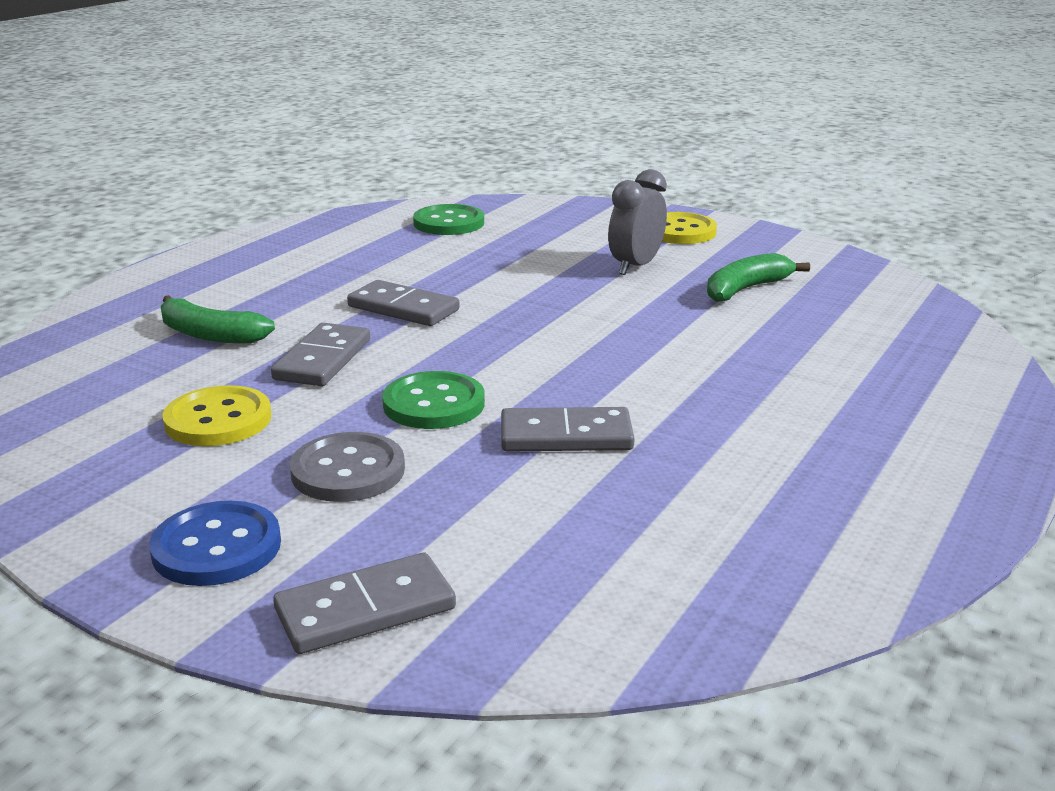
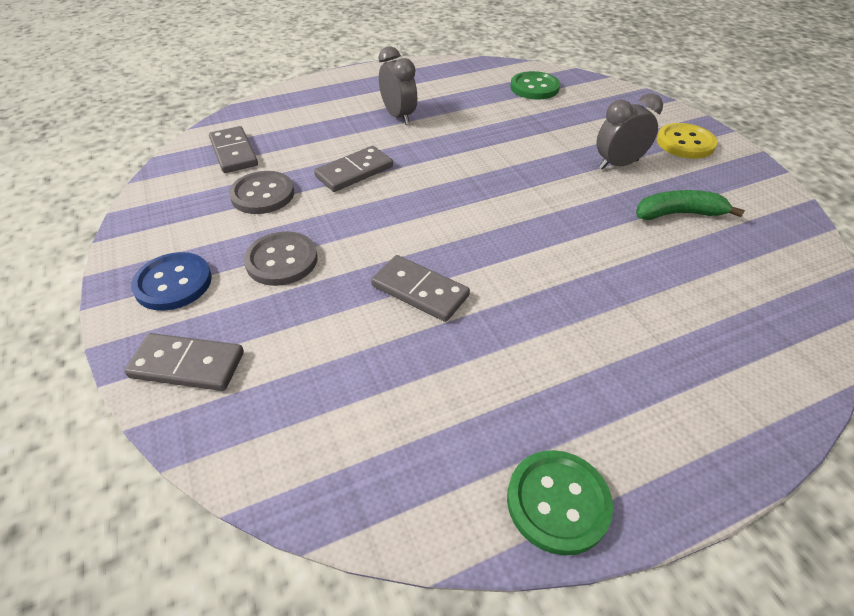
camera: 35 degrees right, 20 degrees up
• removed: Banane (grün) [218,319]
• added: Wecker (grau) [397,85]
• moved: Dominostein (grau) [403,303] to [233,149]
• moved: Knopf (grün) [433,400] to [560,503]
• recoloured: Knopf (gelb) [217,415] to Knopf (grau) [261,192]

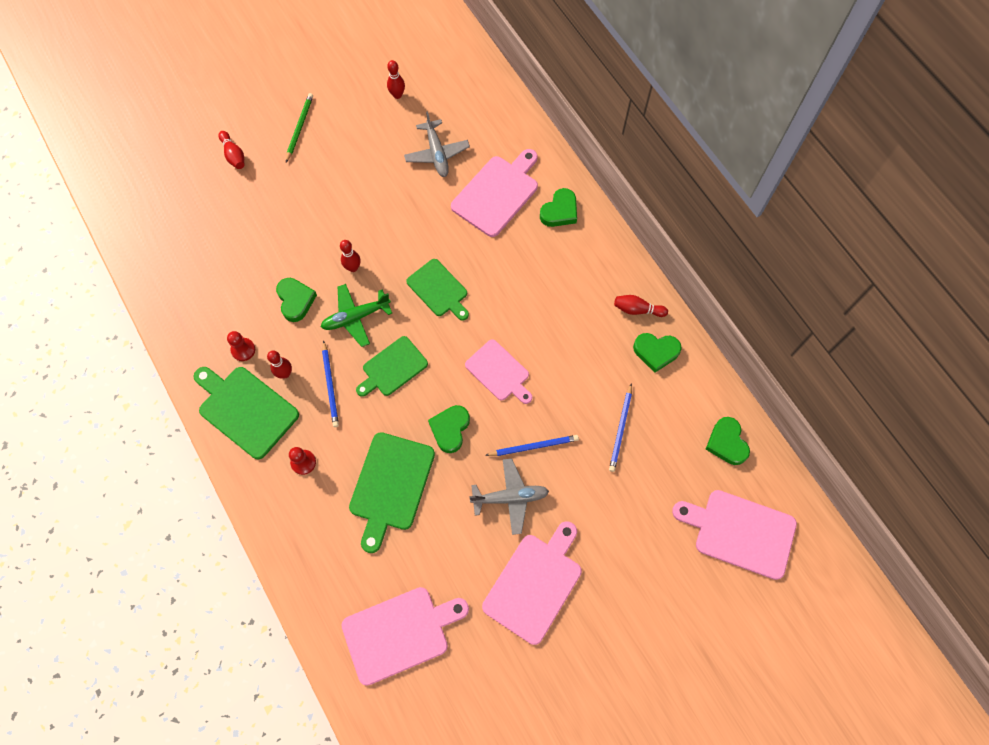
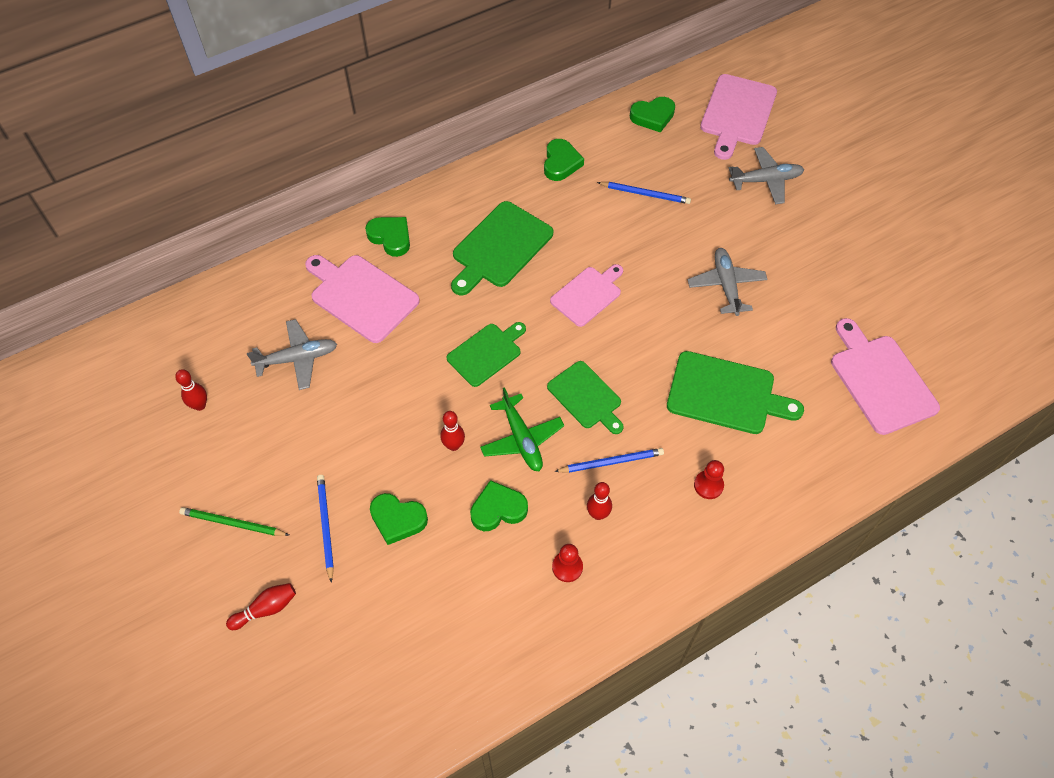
camera: 90 degrees left, 10 degrees down
• removed: Schneidebrett (rosa) [532,583]
• removed: Bowlingkegel (rot) [641,306]
• added: Flugzeug (grau) [766,175]
• moved: Schneidebrett (grün) [246,413] to [502,248]
• moved: Herz (grün) [449,429] to [399,519]
• moved: Bleistift (blau) [532,445] to [325,529]

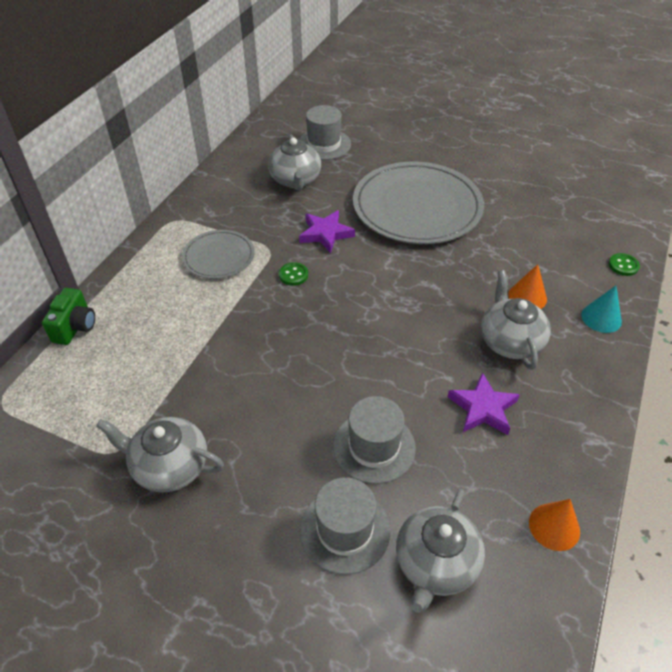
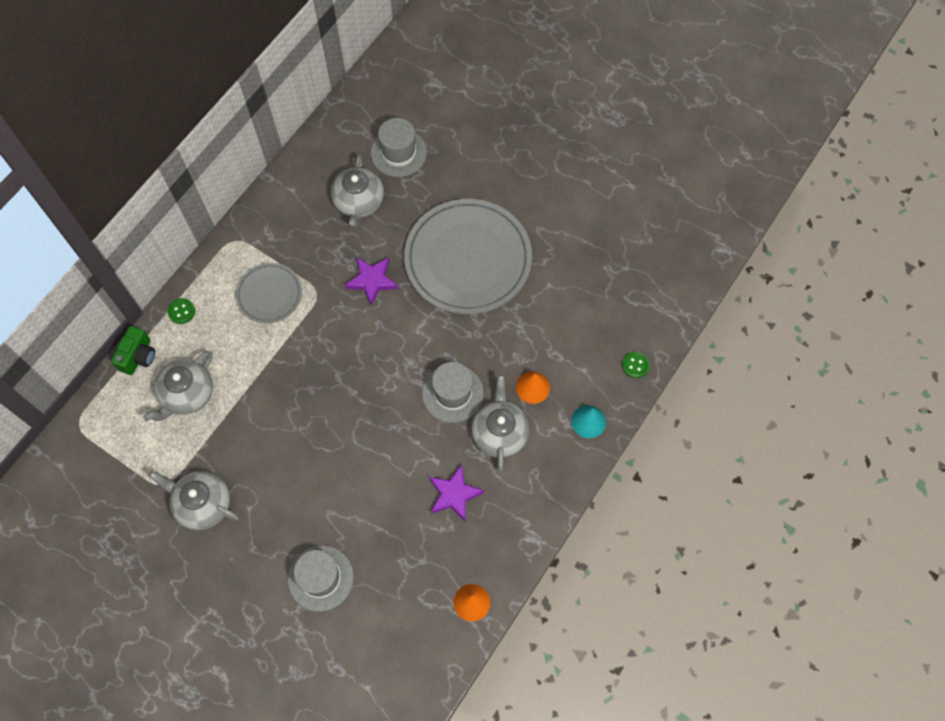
camera: 10 degrees right, 20 degrees up
• moved: Knopf (grün) [293,274] to [181,311]
• moved: Hut (grau) [374,440] to [453,392]
• moved: Teekanne (grau) [440,551] to [178,386]

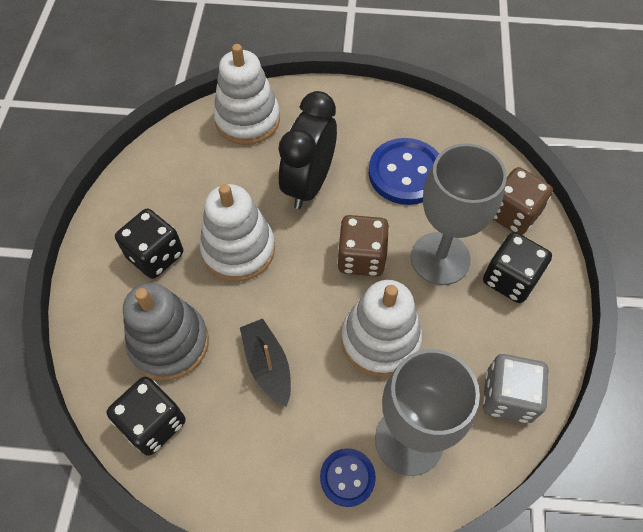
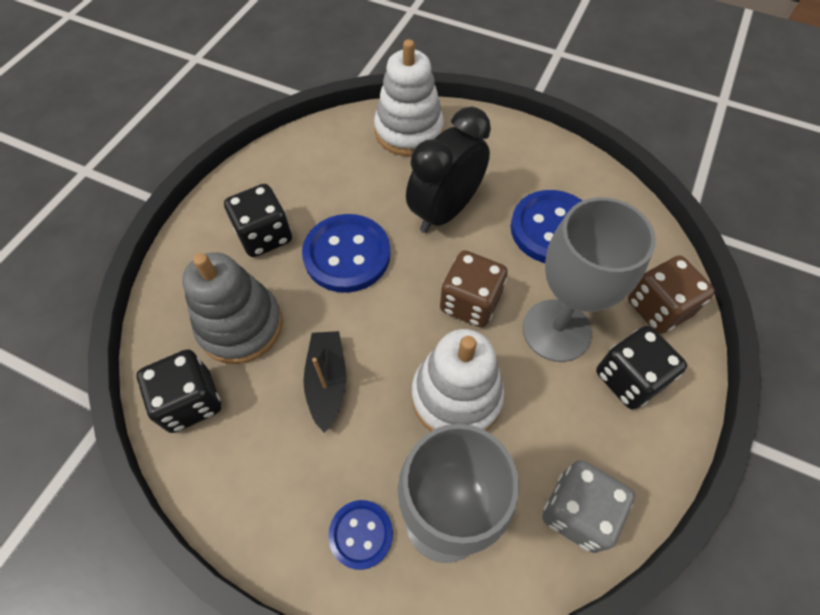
camera: 20 degrees right, 0 degrees up
• replaced: Stapelspielzeug (weiß) [237,233] to Knopf (blau) [346,253]

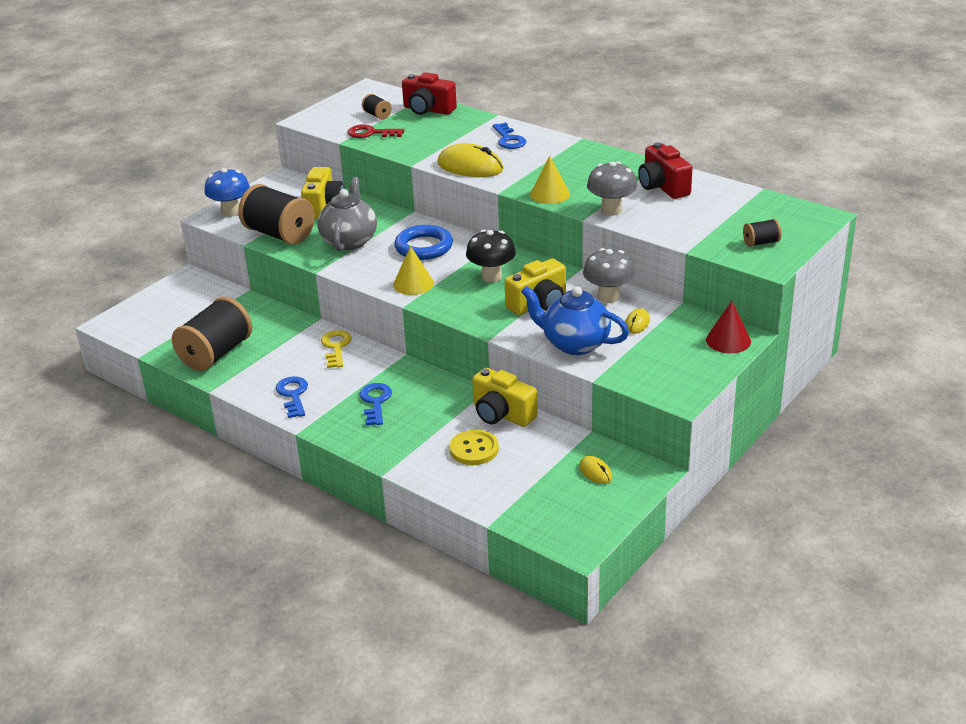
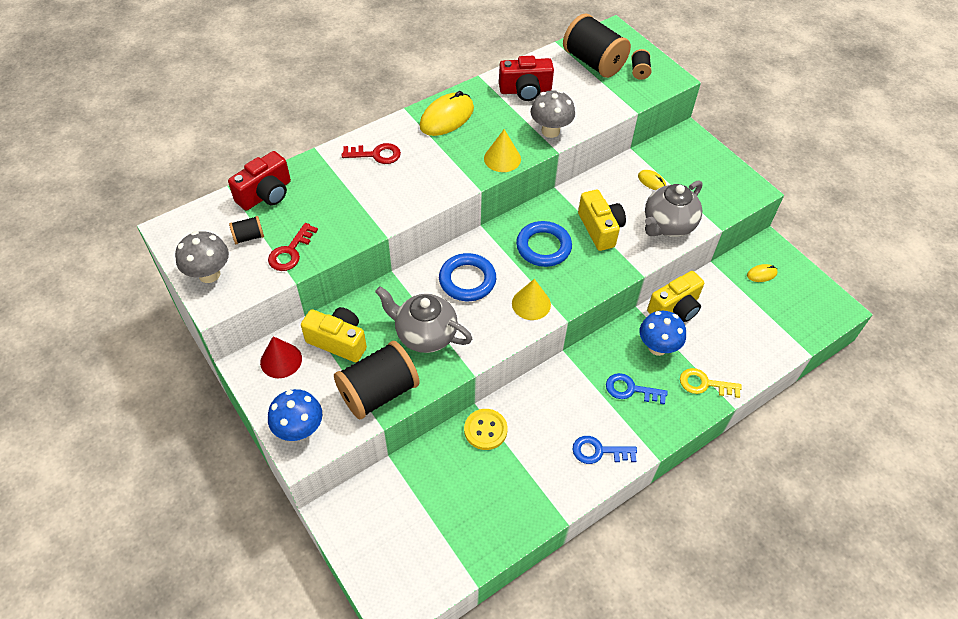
camera: 75 degrees left, 20 degrees up
• added: Pilz (blau) [663,333]
• moved: Garnrolle (schwarz) [212,334] to [597,45]
• moved: Schlüssel (gelb) [336,349] to [711,383]
• moved: Computermaus (gelb) [470,160] to [446,113]
• moved: Knopf (gelb) [474,447] to [485,429]
• moved: Pilz (grau) [609,275] to [202,257]
• moved: Kegel (rot) [728,327] to [281,357]
• replaced: Pilz (schwarz) [491,256] to Ring (blau) [544,244]
• recoloured: Schlüssel (blau) [509,136] to Schlüssel (rot) [371,153]
• recoloured: Teekanne (blau) [575,320] to Teekanne (grau) [674,208]

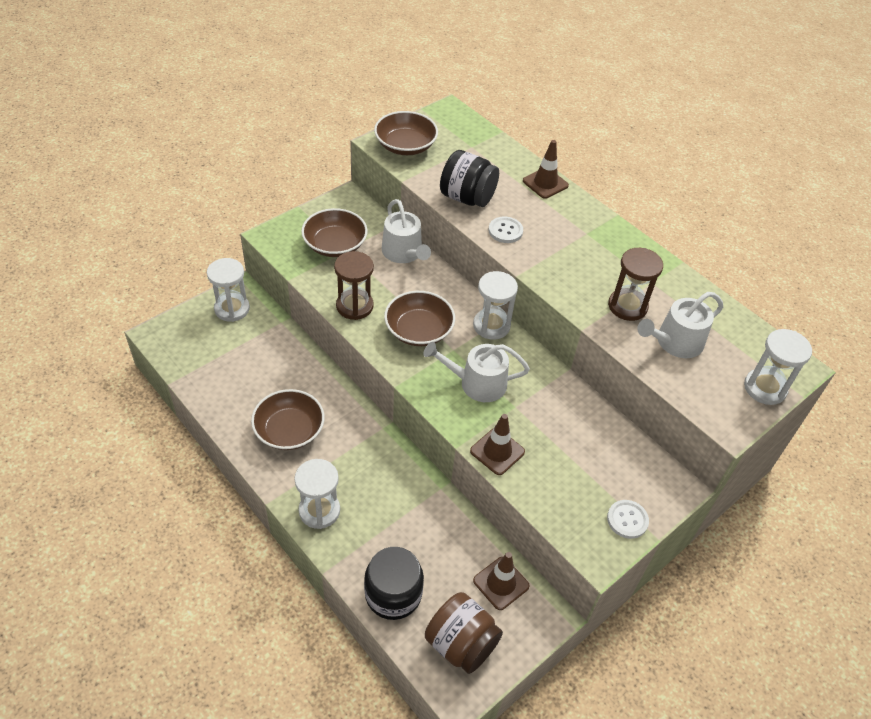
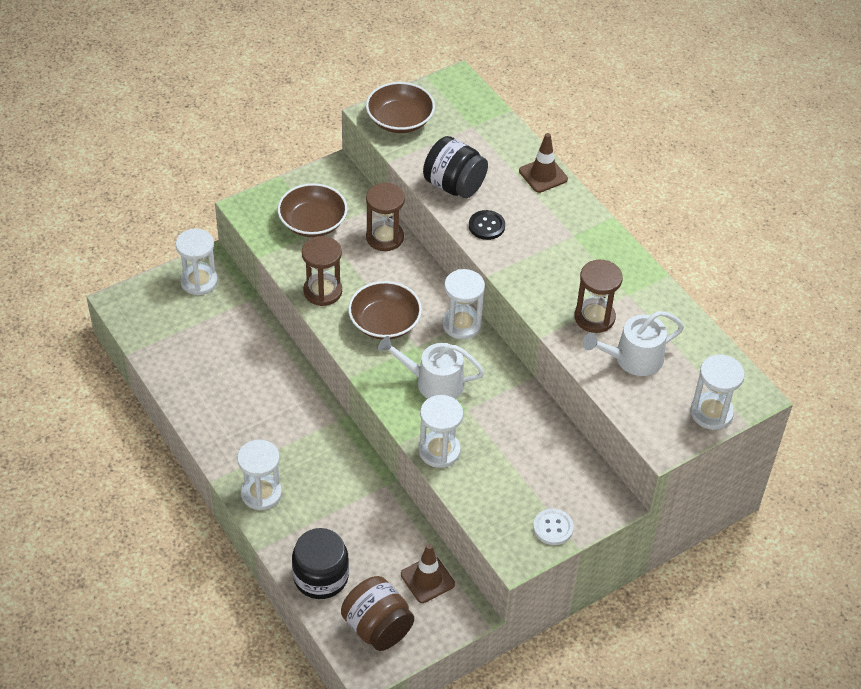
camera: 10 degrees right, 0 degrees up
• removed: Schüssel (braun) [288,419]
• replaced: Gießkanne (weiß) [406,231] to Sanduhr (braun) [385,217]
• replaced: Leitkegel (braun) [497,444] to Sanduhr (weiß) [441,431]
• recoloured: Knopf (weiß) [506,229] to Knopf (schwarz) [487,225]

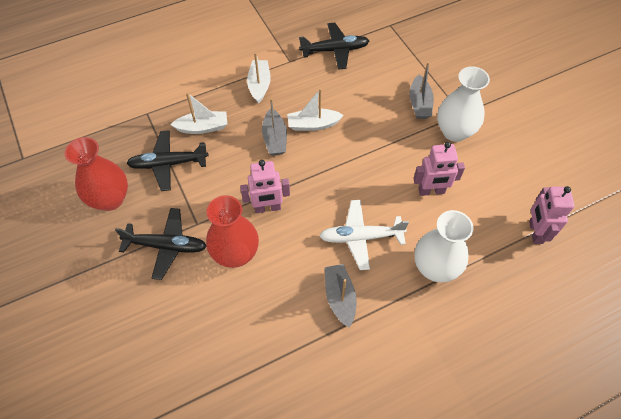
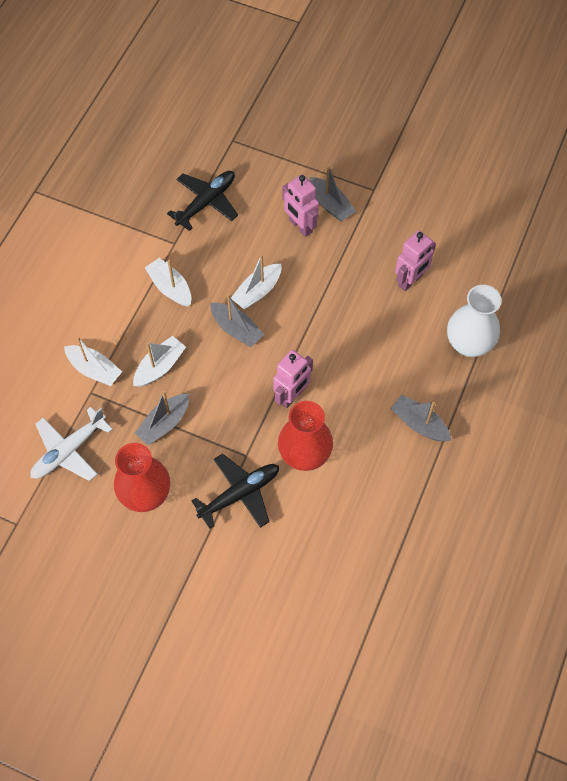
camera: 40 degrees left, 5 degrees up
• removed: Vase (weiß) [463,104]
• added: Boot (weiß) [93,361]
• moved: Flugzeug (weiß) [364,235] to [71,444]
• moved: Roboter (rosa) [552,215] to [301,205]
• replaced: Flugzeug (schwarz) [167,160] to Boot (grau) [162,418]

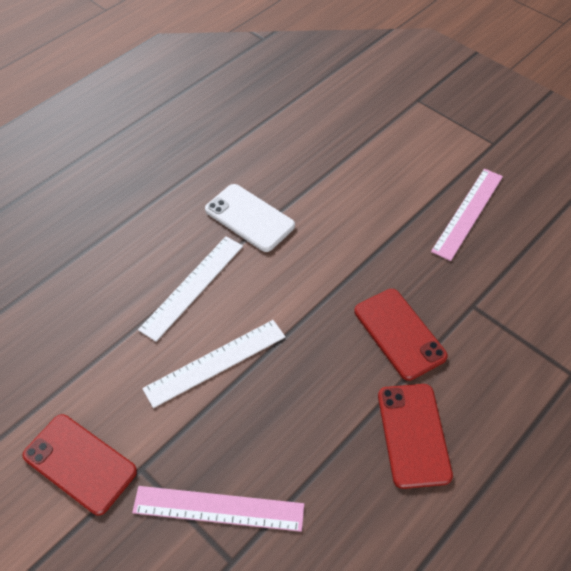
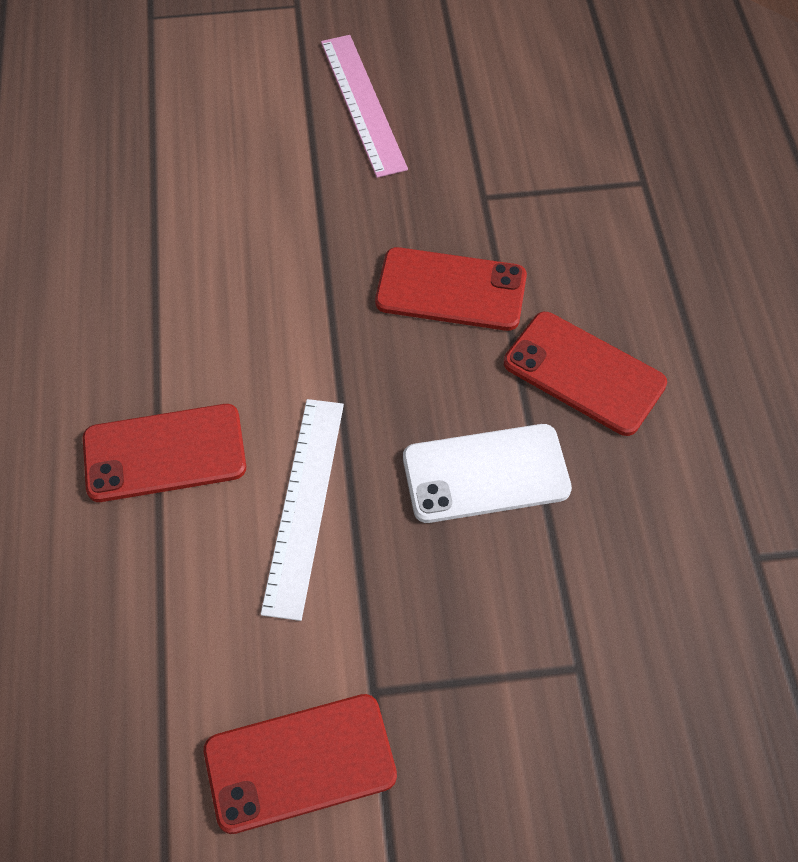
camera: 50 degrees left, 5 degrees up
• removed: Lineal (rosa) [218,509]
• moved: Handy (weiß) [250,218] to [487,473]
• replaced: Lineal (weiß) [190,289] to Handy (rot) [164,453]

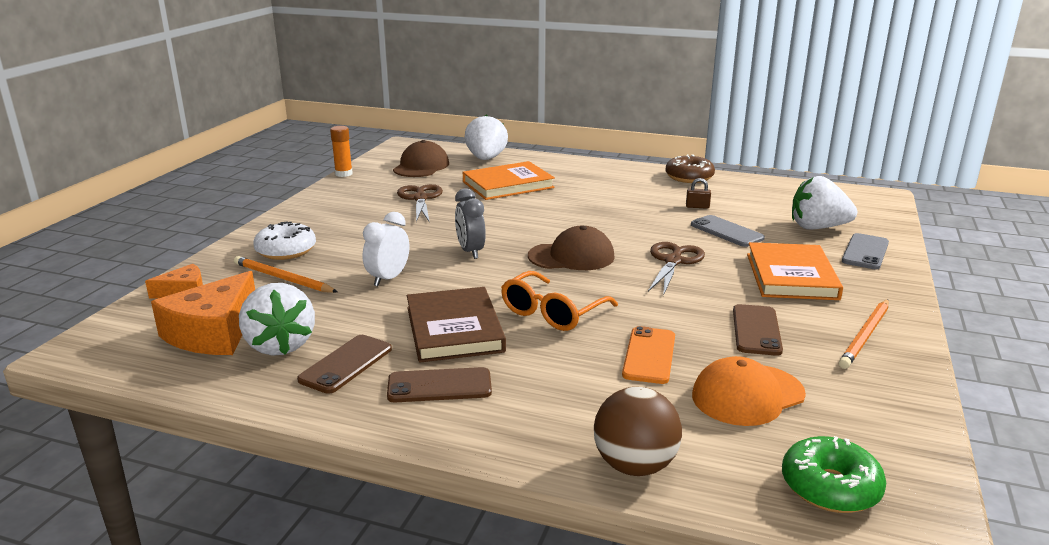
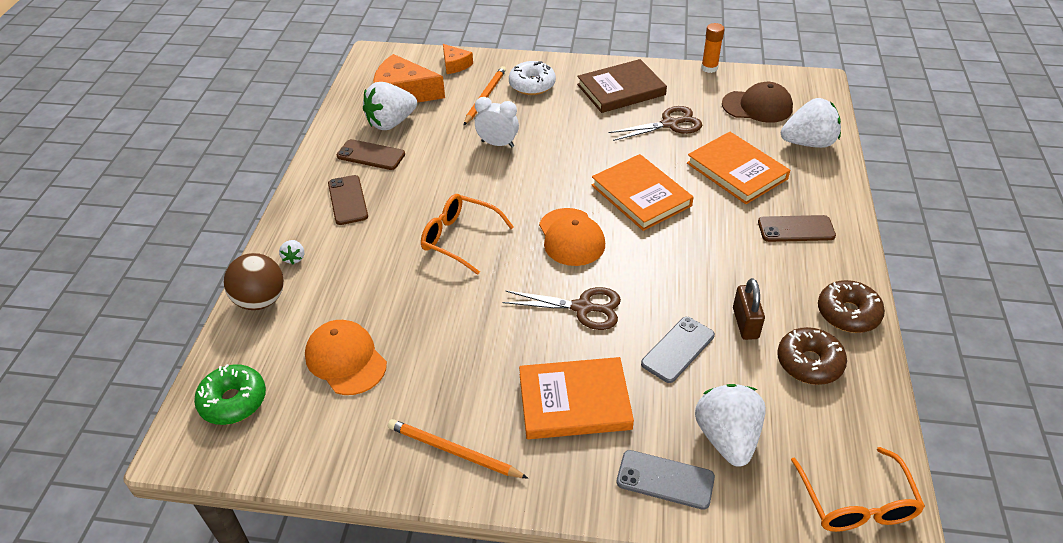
camera: 80 degrees right, 20 degrees up
• removed: Wecker (grau) [470,223]
• removed: Handy (orange) [648,355]
• added: Erdbeere (weiß) [291,252]
• added: Buch (orange) [642,192]
• added: Donut (braun) [812,356]
• added: Brille (orange) [858,489]
• moved: Buch (braun) [456,325] to [622,86]
• moved: Handy (braun) [758,330] to [797,228]
• recoloured: Kappe (braun) [571,248] to Kappe (orange) [572,237]
• resized: Vorhängeschloss (braun) [698,193] = [749,309] x1.62

